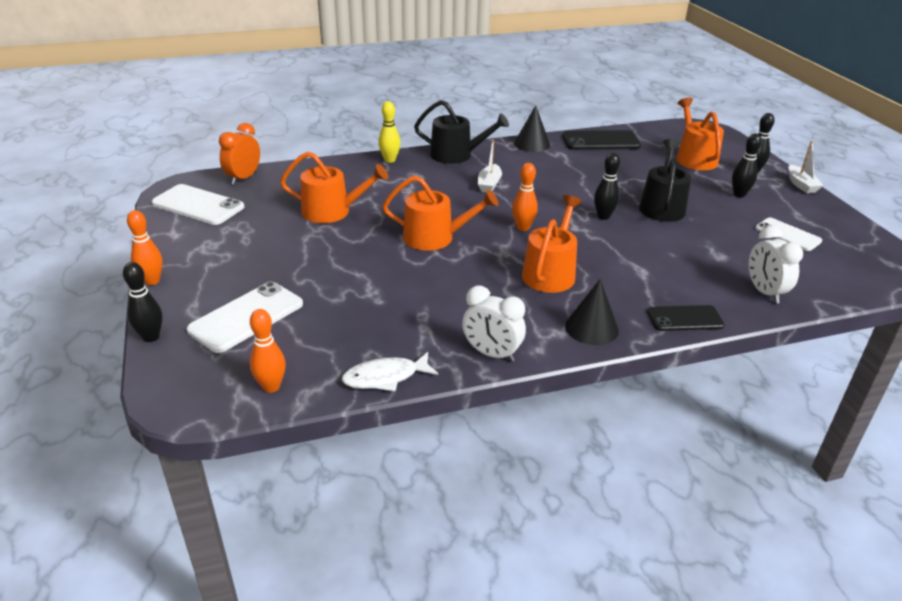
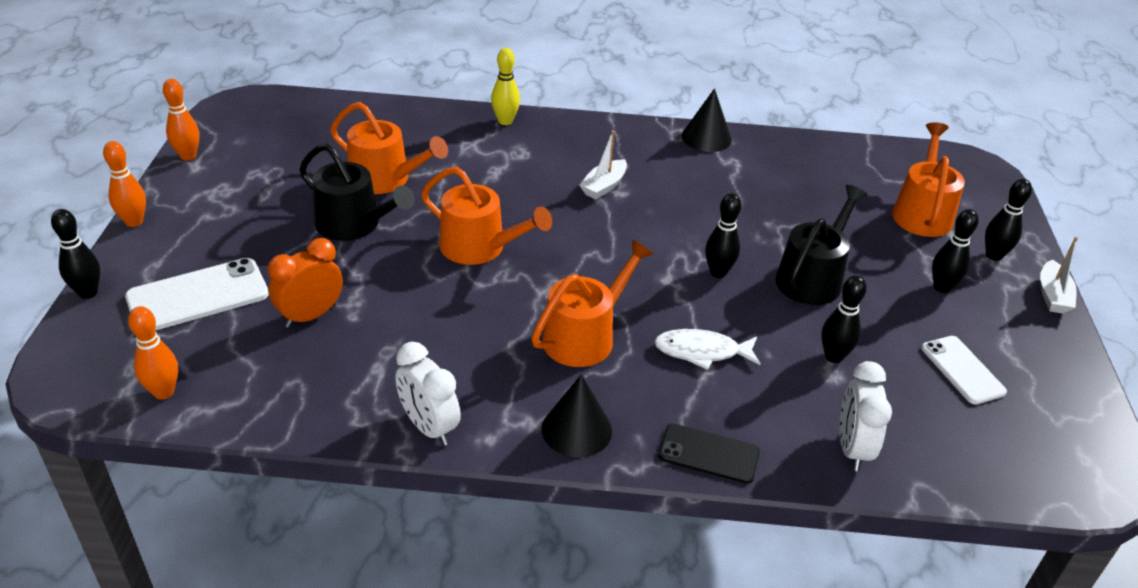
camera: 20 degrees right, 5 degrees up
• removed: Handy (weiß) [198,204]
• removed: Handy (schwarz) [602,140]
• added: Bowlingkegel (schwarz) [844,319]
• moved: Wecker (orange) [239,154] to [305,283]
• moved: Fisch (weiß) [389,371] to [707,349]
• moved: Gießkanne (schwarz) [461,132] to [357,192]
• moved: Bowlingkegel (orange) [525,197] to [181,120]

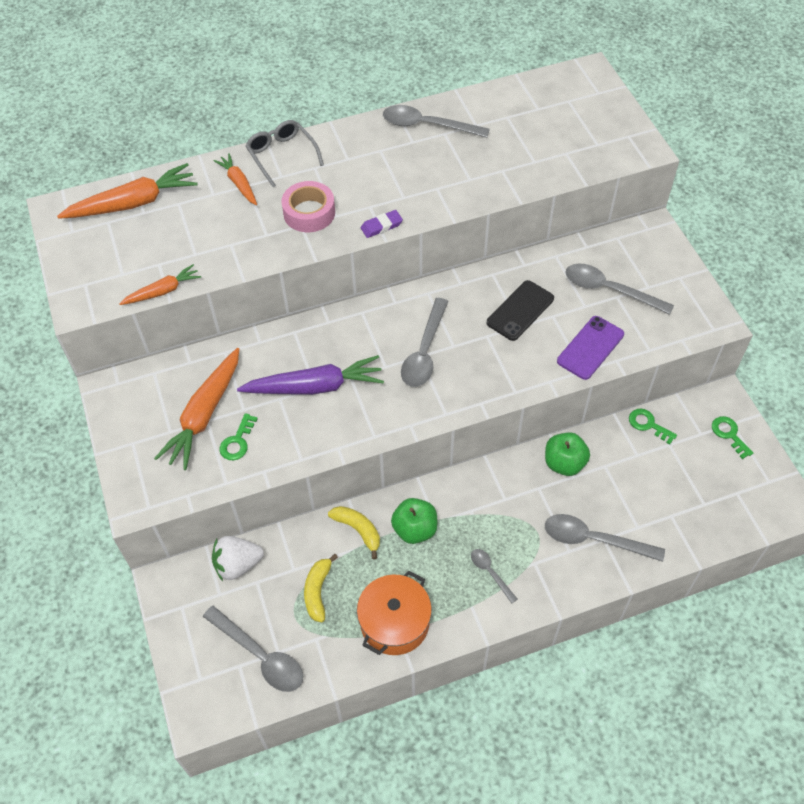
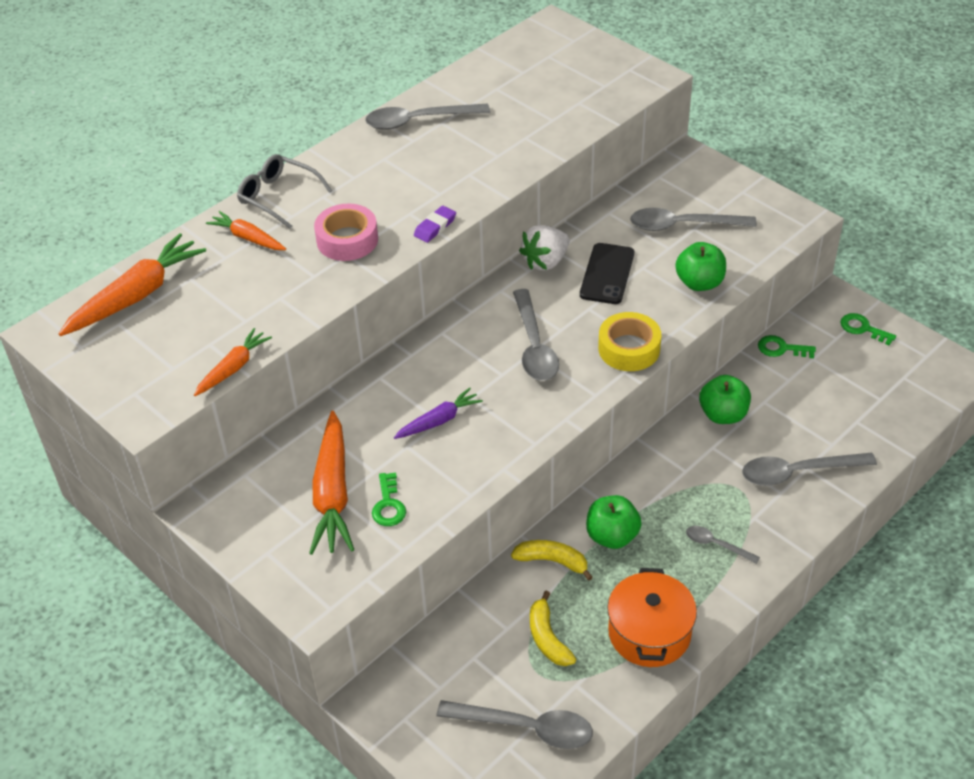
camera: 25 degrees left, 10 degrees down
• added: Klebeband (gelb) [629,341]
• moved: Erdbeere (weiß) [238,558] to [544,248]
• replaced: Handy (lila) [590,348] to Apfel (grün) [700,266]
• resized: Karotte (lila) [310,375] = [438,413] x0.57

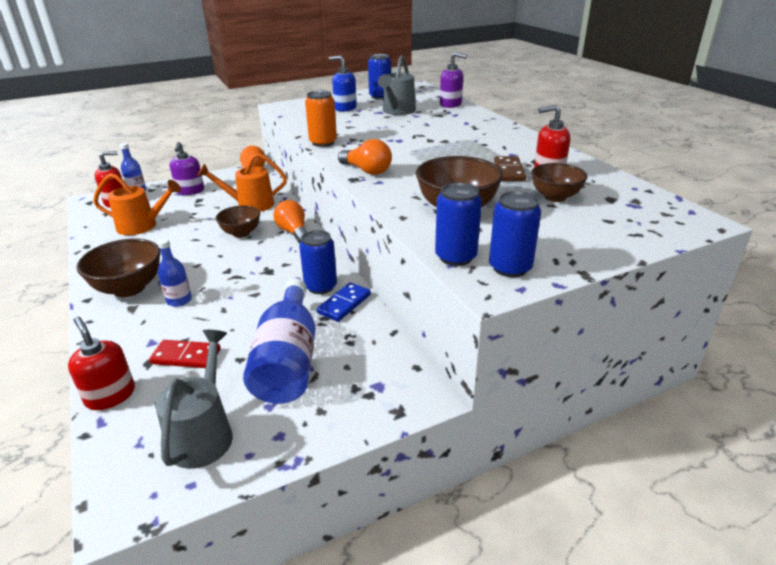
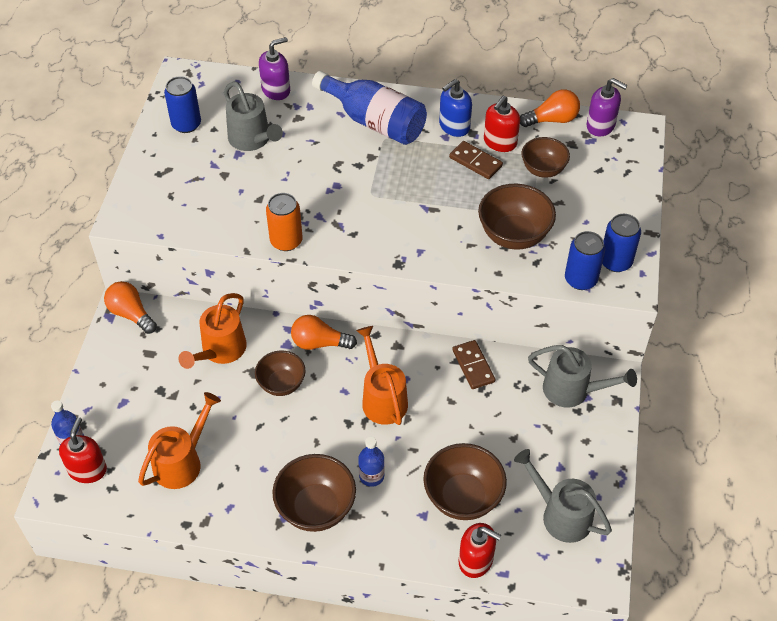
camera: 55 degrees left, 20 degrees up
• removed: Dose (blau) [318,262]
• added: Gießkanne (orange) [382,375]
• added: Gießkanne (grau) [582,376]
• moved: Seifenspender (lila) [186,168] to [607,107]
• moved: Flasche (blau) [279,341] to [369,108]
• moved: Seifenspender (blau) [343,83] to [455,108]
• moved: Glühbirne (orange) [365,157] to [550,108]
• replaced: Dominostein (rot) [185,354] to Schüssel (braun) [465,481]
• recoloured: Dominostein (blau) [344,302] to Dominostein (braun) [473,364]
• turned: Seifenspender (rot) [101,363] = [480,550] 150 degrees counterclockwise

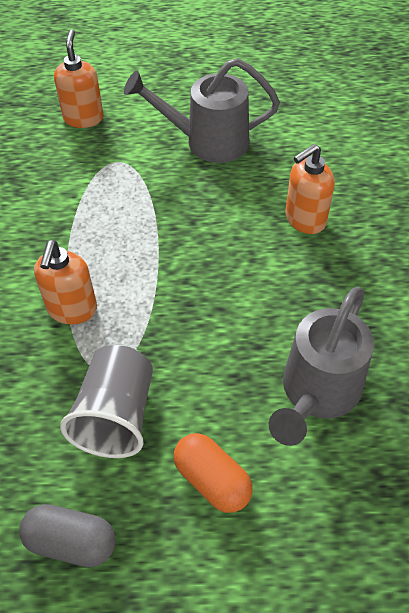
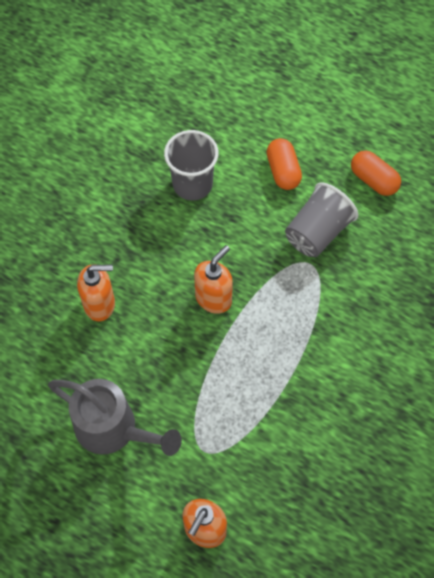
camera: 150 degrees left, 10 degrees up
• moved: Seifenspender (orange) [65,282] to [213,279]
• replaced: Gießkanne (grau) [321,366] to Becher (grau) [191,165]
• recoloured: Kapsel (grau) [67,535] to Kapsel (orange) [376,173]

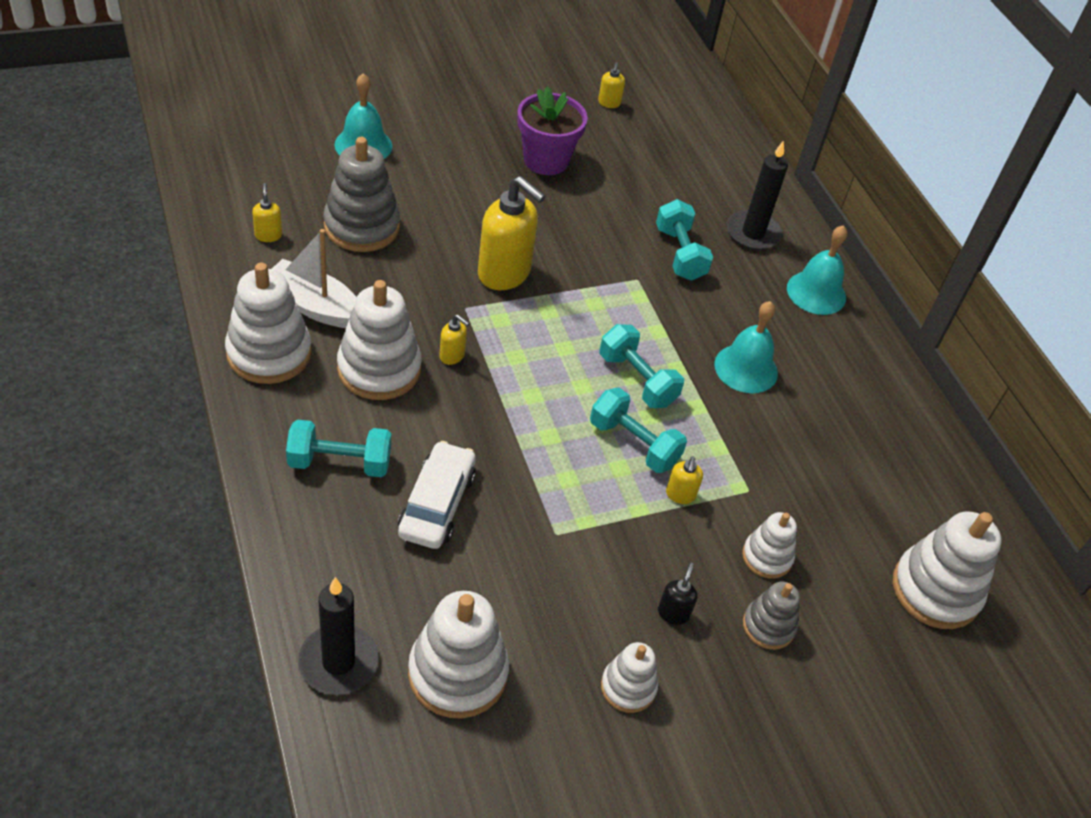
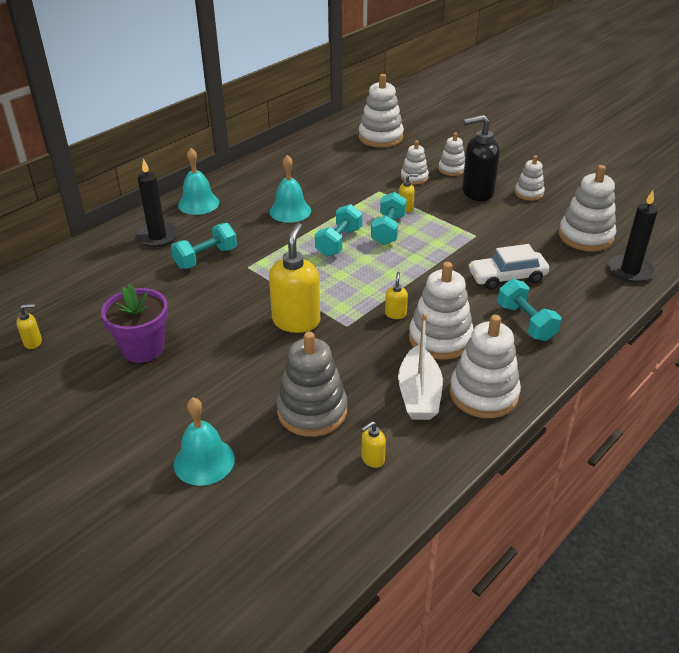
camera: 110 degrees left, 10 degrees down
• recoloured: Stapelspielzeug (grau) [771,616] to Stapelspielzeug (weiß) [452,154]
• resized: Seifenspender (schwarz) [678,594] = [481,158] x2.22

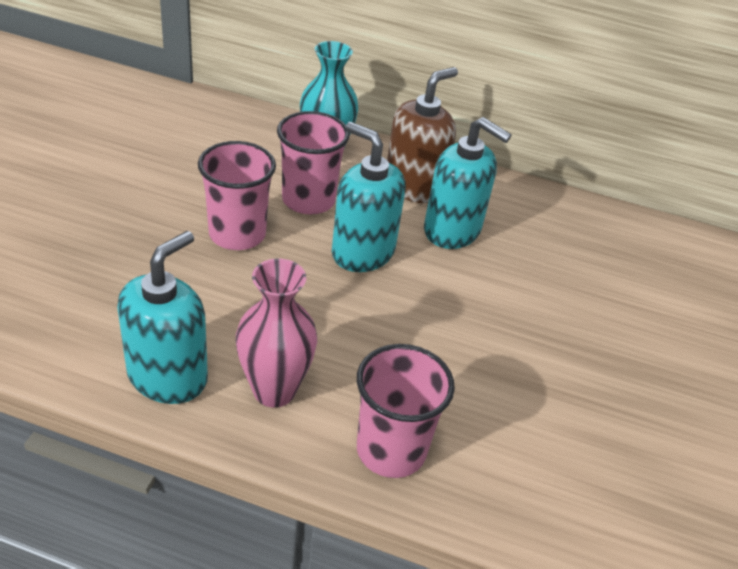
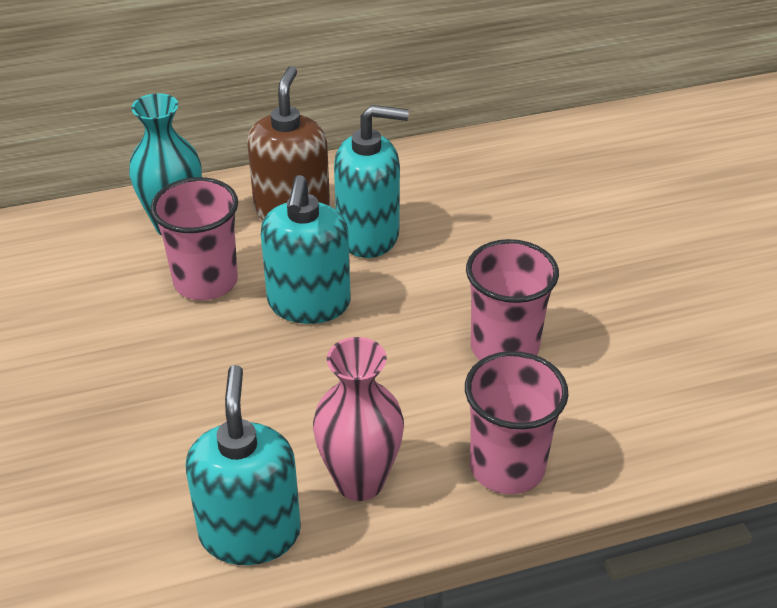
camera: 30 degrees left, 0 degrees up
• moved: Becher (rosa) [237,195] to [512,299]
• turned: Seifenspender (türkis) [368,197] = [306,249] 90 degrees counterclockwise

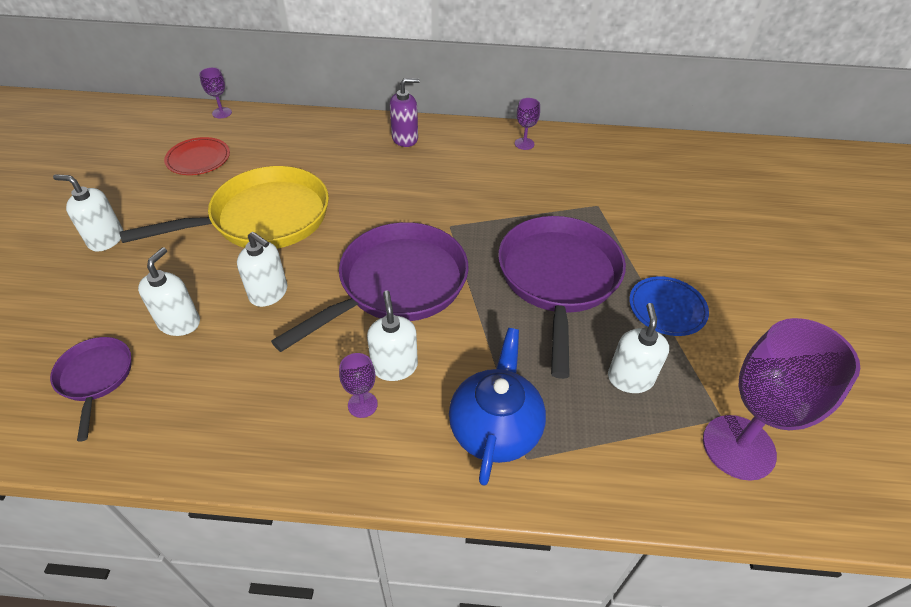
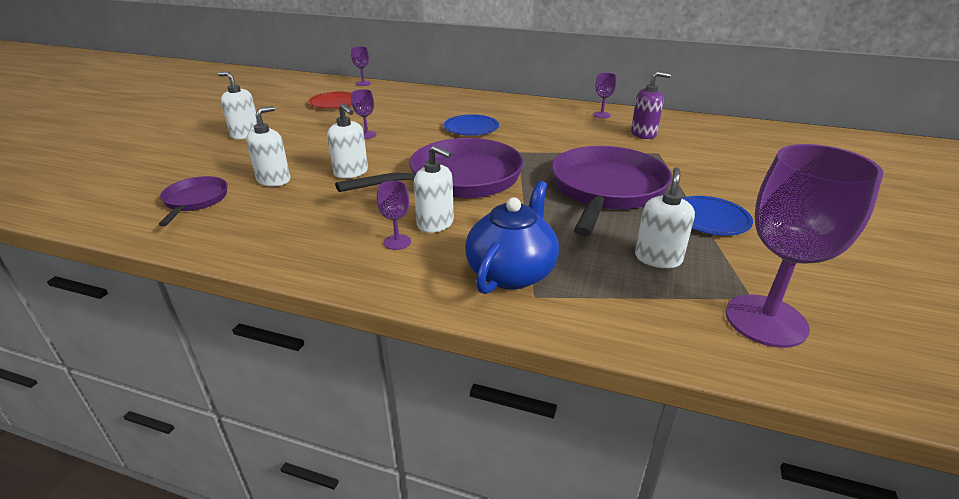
camera: 15 degrees right, 15 degrees down
• added: Teller (blau) [471,125]
• moved: Seifenspender (lila) [405,112] to [651,105]
• replaced: Pfanne (gelb) [224,207] to Kelch (lila) [364,114]
• turned: Seifenspender (weiß) [392,335] = [434,189] 120 degrees clockwise

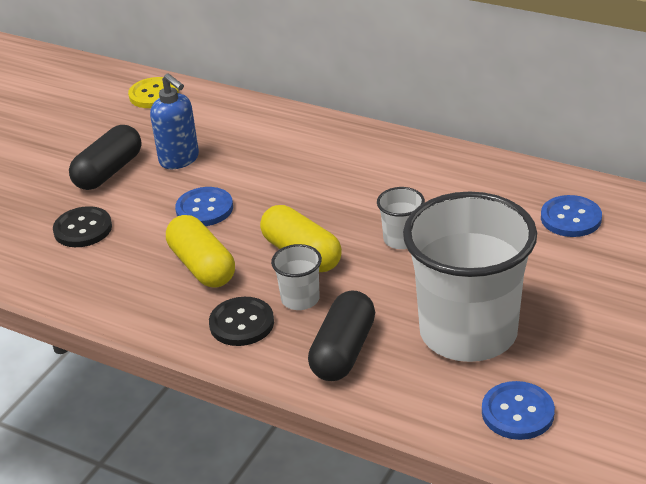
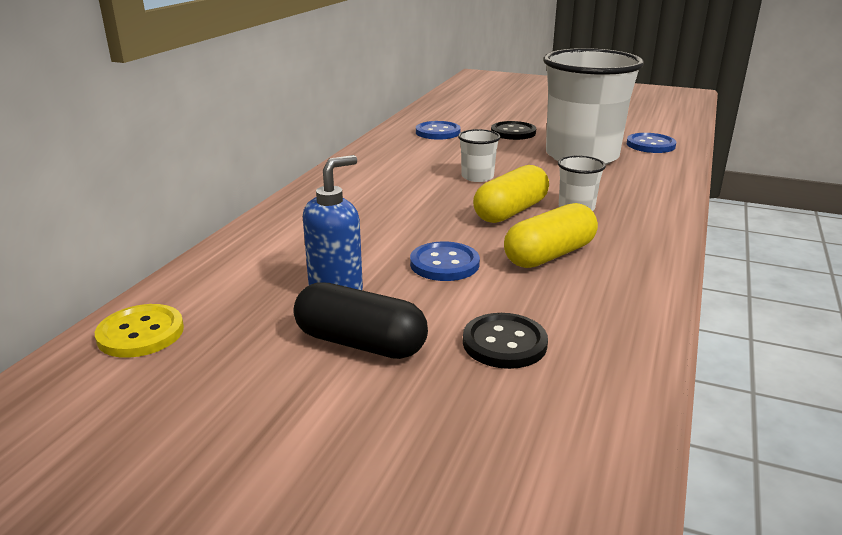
camera: 100 degrees left, 10 degrees down
• removed: Kapsel (schwarz) [341,335]
• moved: Knopf (schwarz) [241,321] to [513,130]

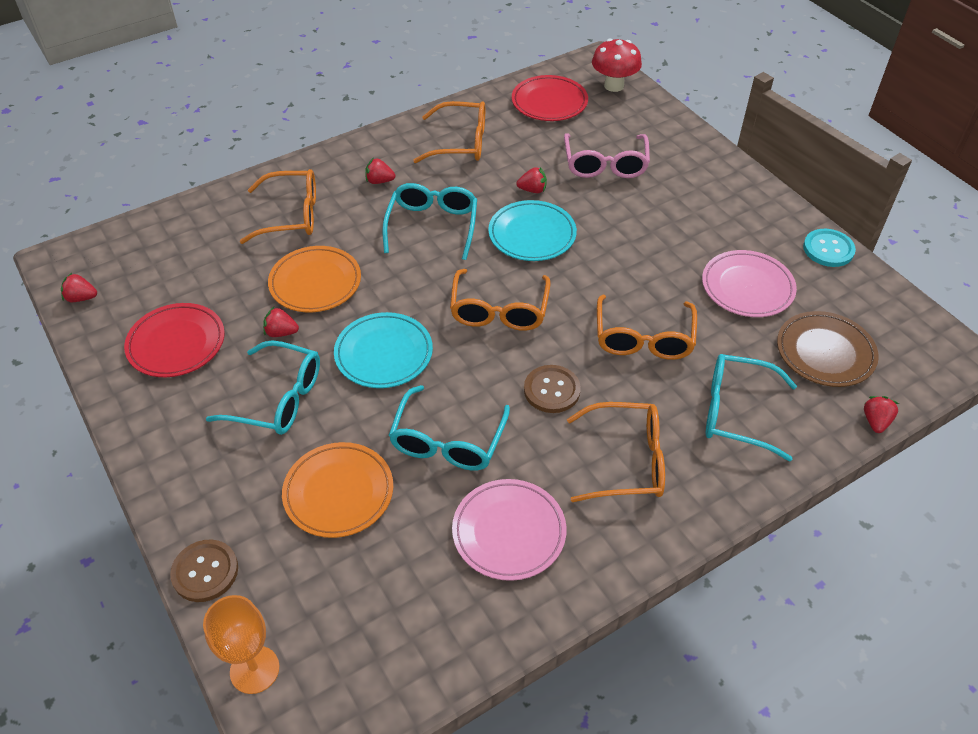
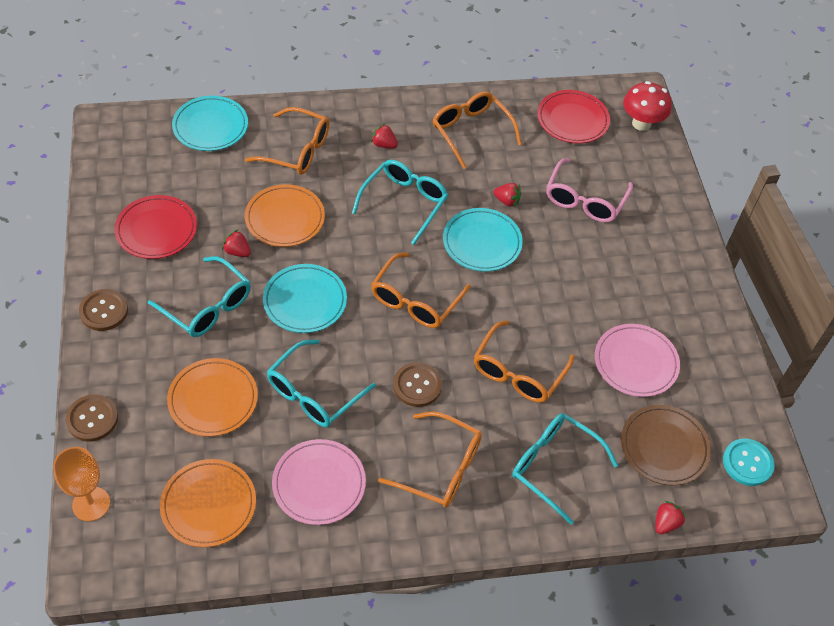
camera: 20 degrees right, 5 degrees up
• removed: Erdbeere (rot) [79,287]
• added: Knopf (braun) [103,310]
• added: Teller (orange) [208,503]
• added: Teller (türkis) [210,123]
• moved: Knopf (türkis) [829,248] to [749,462]
• turned: Brille (orange) [449,132] = [477,130] 150 degrees counterclockwise

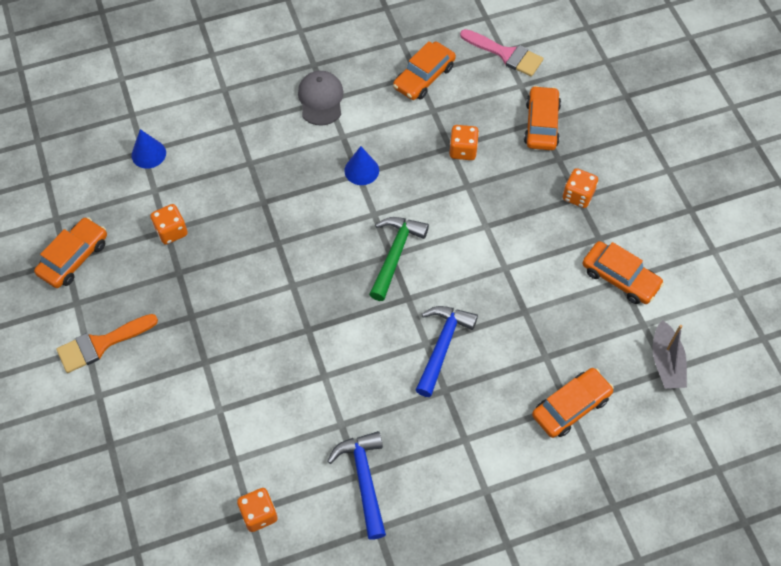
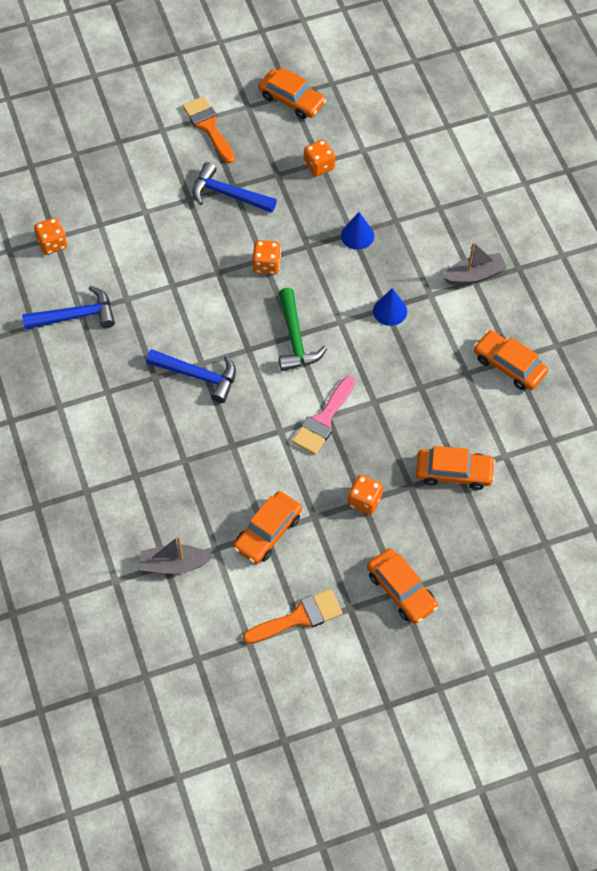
camera: 90 degrees right, 0 degrees up
• added: Hammer (blau) [235,187]
• added: Pinsel (orange) [293,616]
• moved: Kegel (blau) [148,149] to [357,231]
• moved: Spielwürfel (orange) [464,142] to [266,257]
• moved: Pinsel (rosa) [502,53] to [323,415]
• moved: Auto (orange) [573,403] to [402,586]
• replaced: Kappe (grau) [321,98] to Boot (grau) [474,263]
• turned: Hammer (grün) [399,259] = [303,329] 60 degrees clockwise

